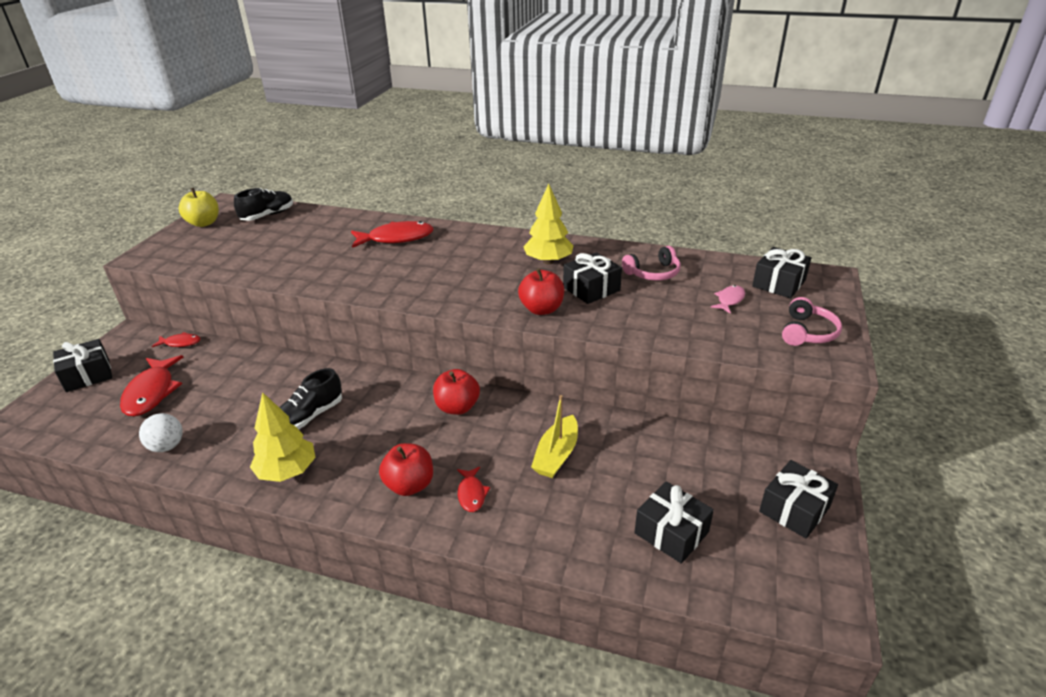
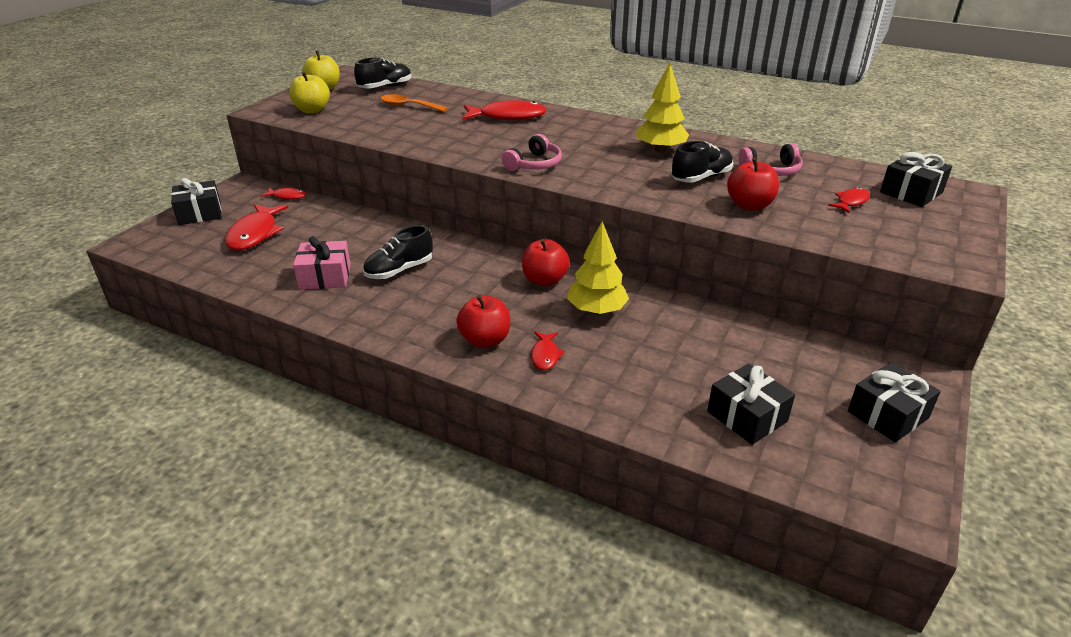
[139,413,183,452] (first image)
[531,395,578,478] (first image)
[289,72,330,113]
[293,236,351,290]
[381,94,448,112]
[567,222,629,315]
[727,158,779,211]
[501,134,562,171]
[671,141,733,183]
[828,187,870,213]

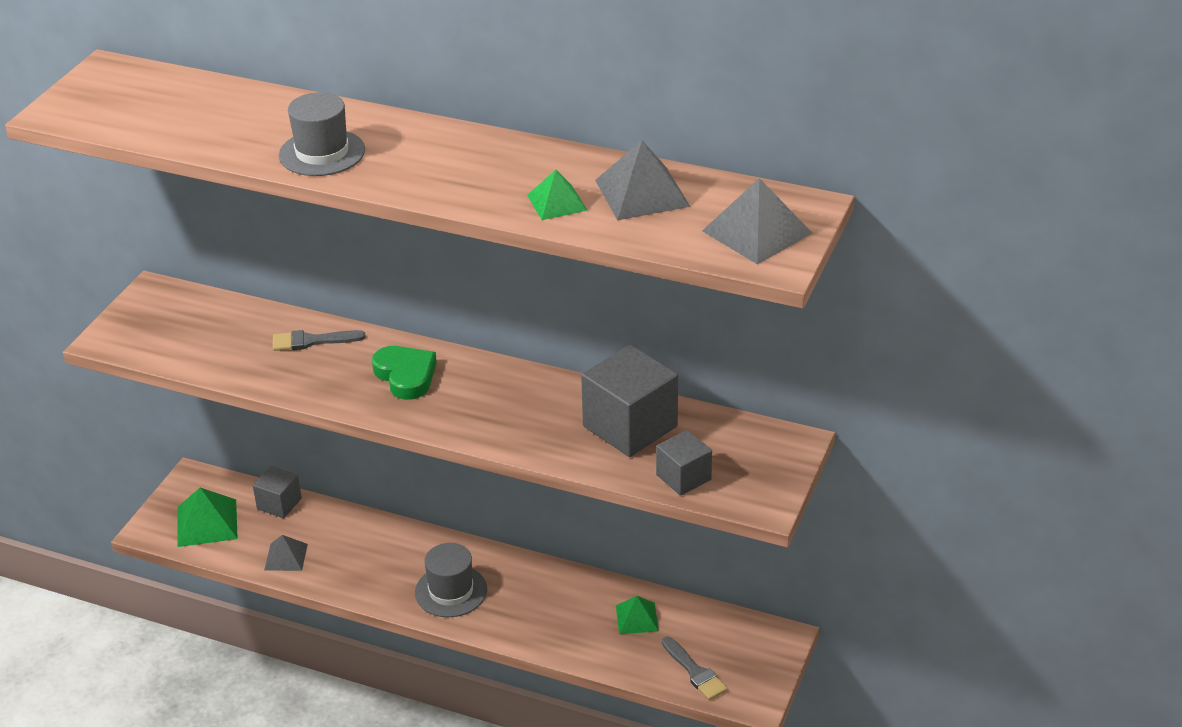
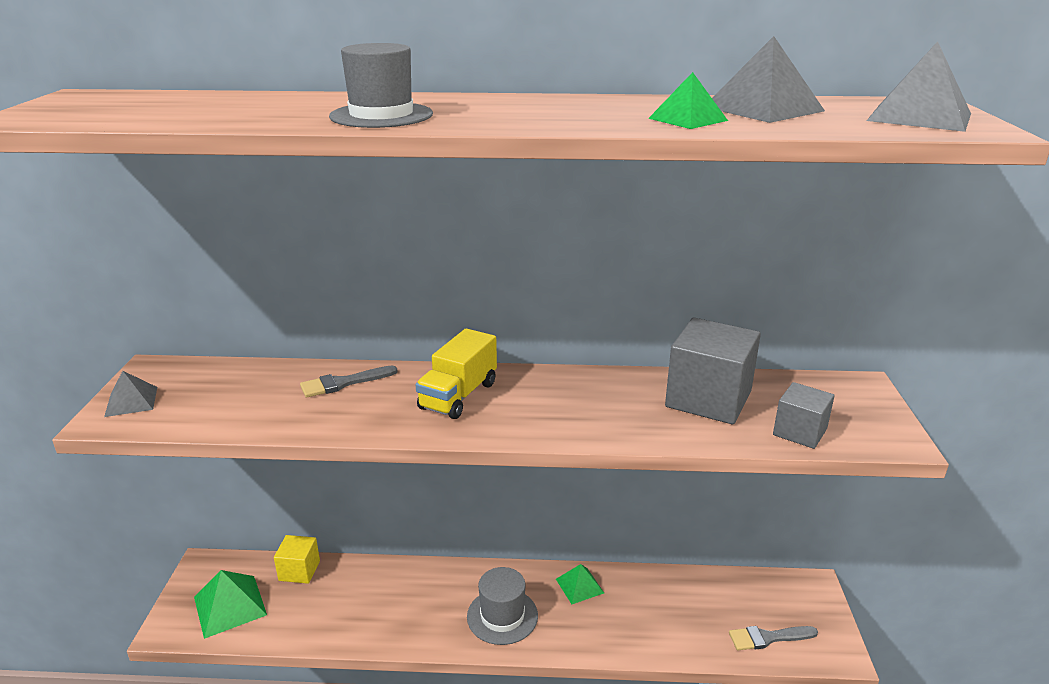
[104,371,157,417]
[556,564,604,604]
[416,328,497,419]
[274,535,320,584]
[729,626,818,650]

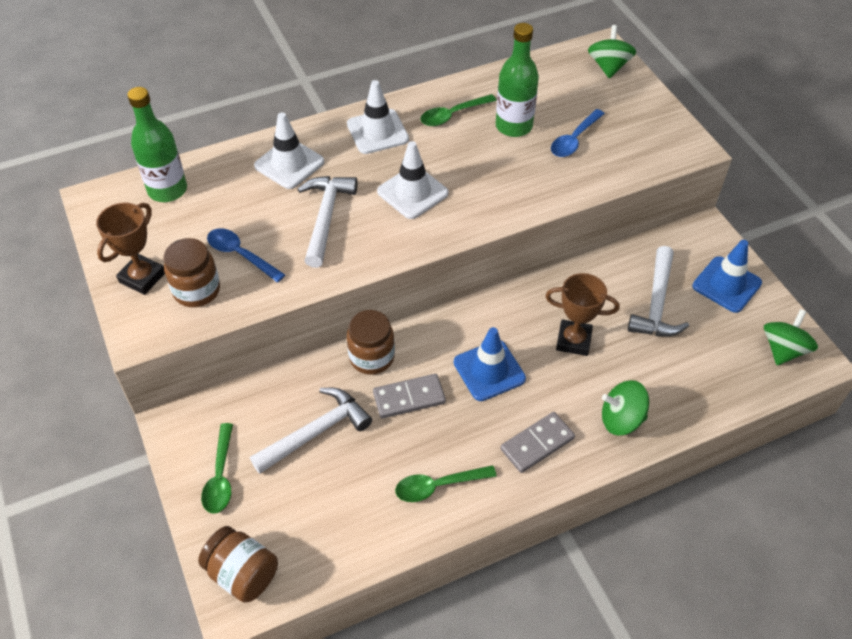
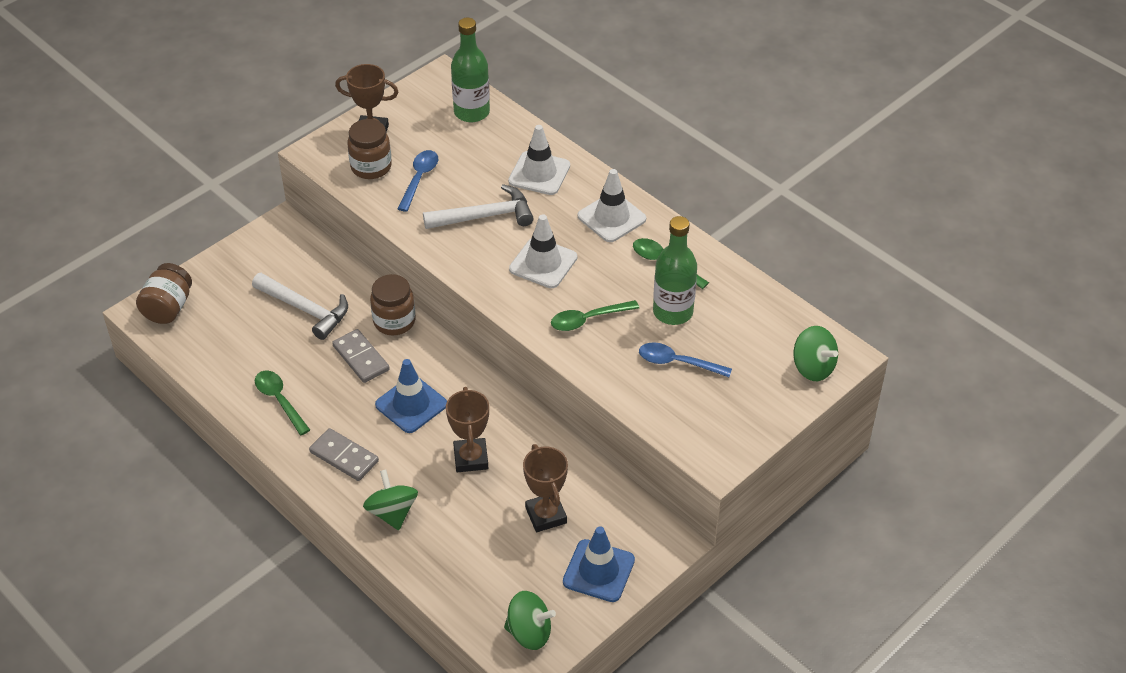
[551,300,639,331]
[523,444,568,532]
[794,326,838,381]

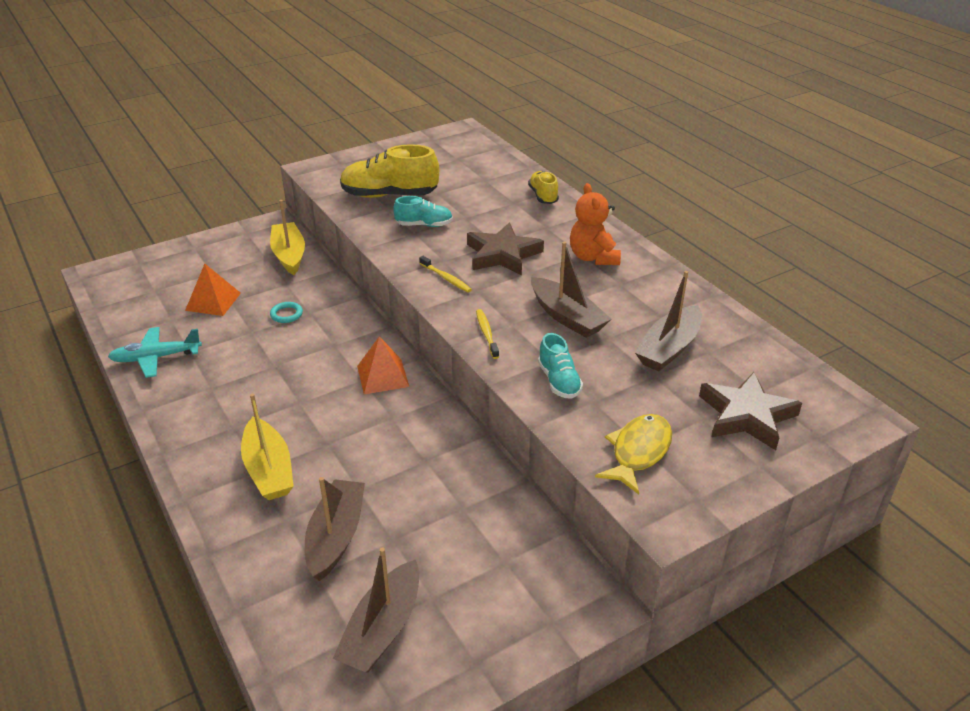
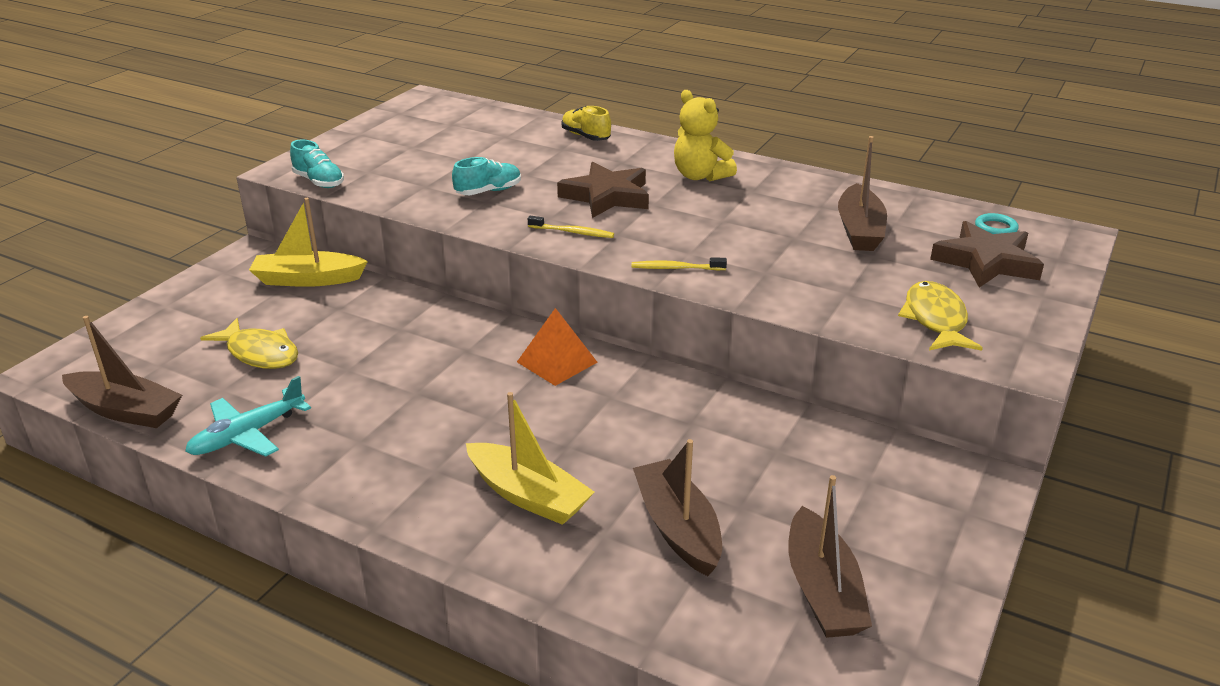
[340,144,439,198] (first image)
[975,213,1019,234]
[62,316,182,428]
[290,139,344,188]
[200,318,298,369]
[674,90,737,181]
[249,198,368,287]
[632,257,727,270]

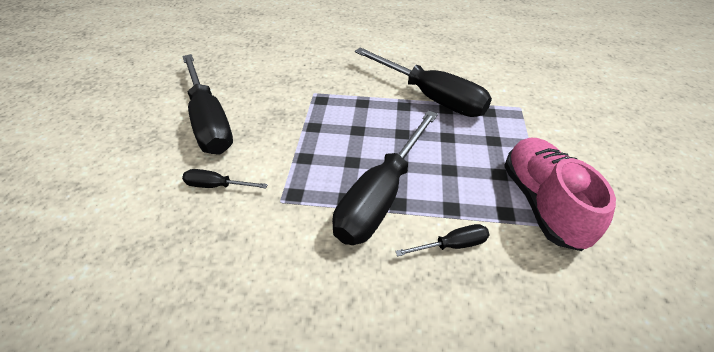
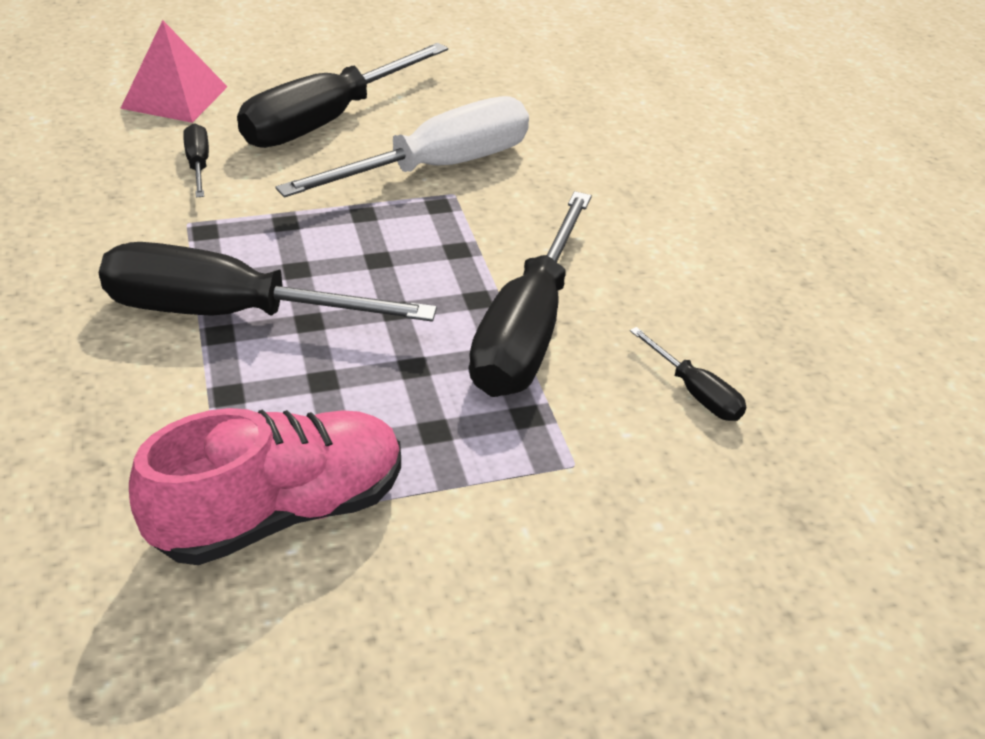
[120,20,228,123]
[276,96,529,198]
[630,327,746,421]

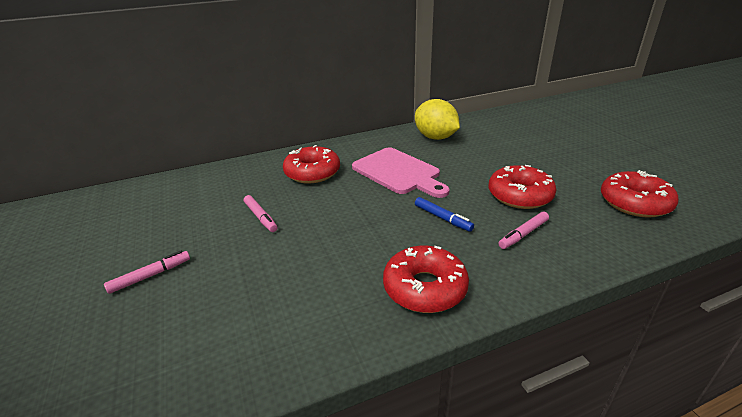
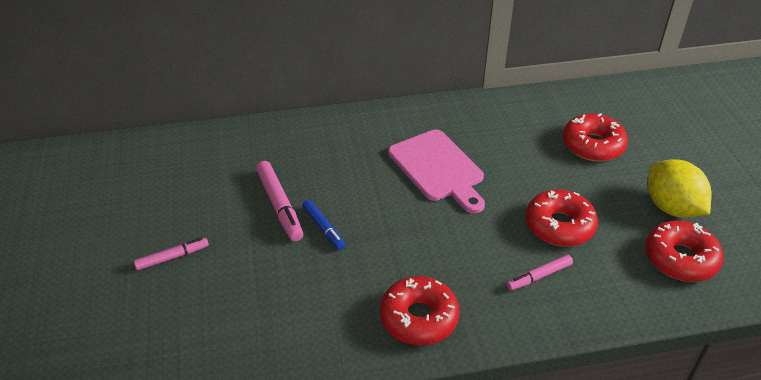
[563,113,628,162]
[647,159,711,218]
[303,200,345,250]
[256,161,303,241]

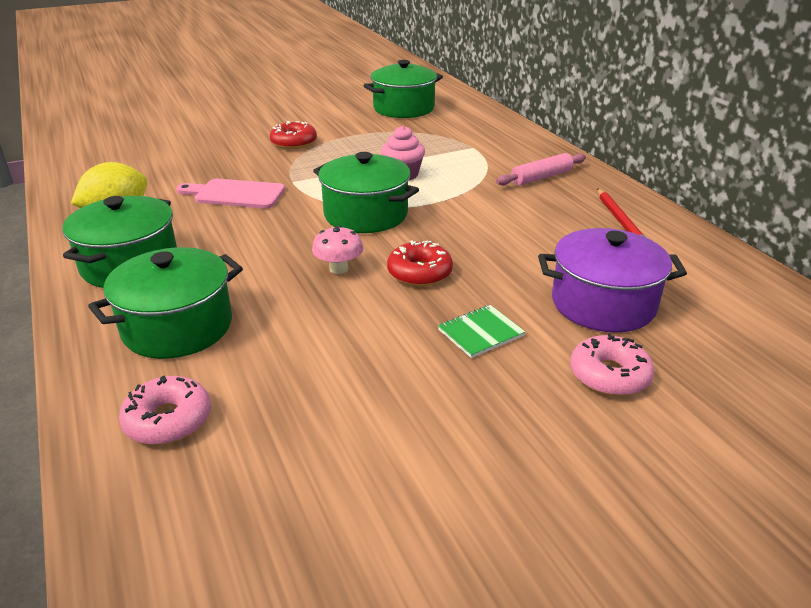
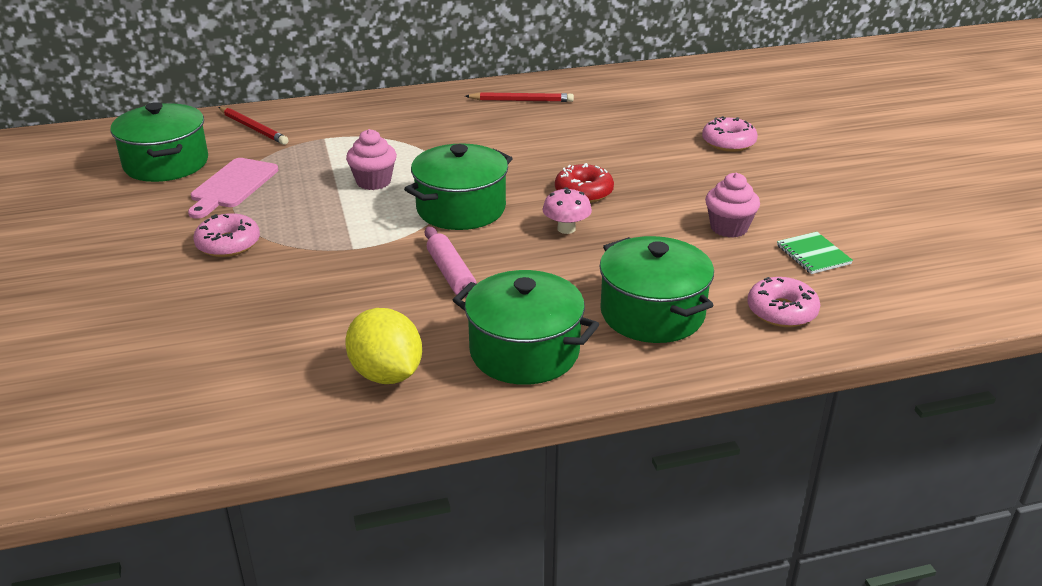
[538,228,687,333] (first image)
[218,107,288,145]
[705,173,760,238]
[188,158,278,219]
[777,232,853,274]
[425,227,477,298]
[193,213,260,257]

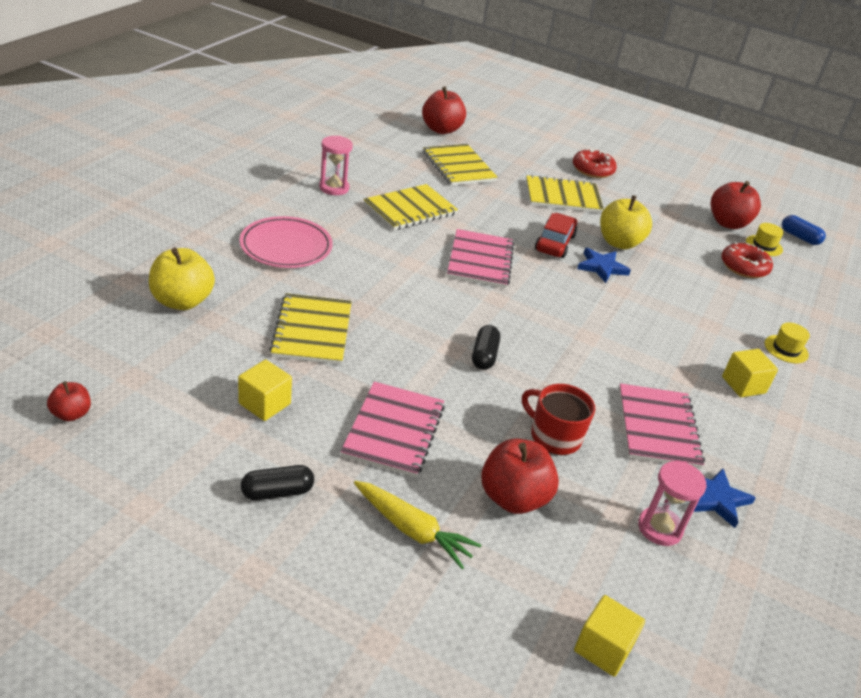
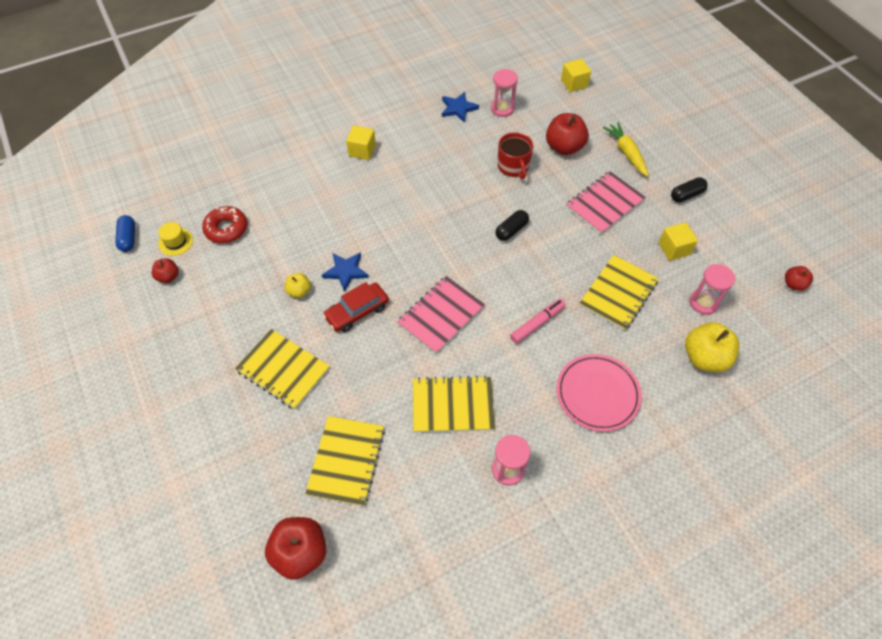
[573,148,617,178] (first image)
[619,383,705,469] (first image)
[765,323,810,363] (first image)
[510,299,566,344]
[690,264,735,315]
[671,177,708,202]
[285,273,311,298]
[152,258,179,283]

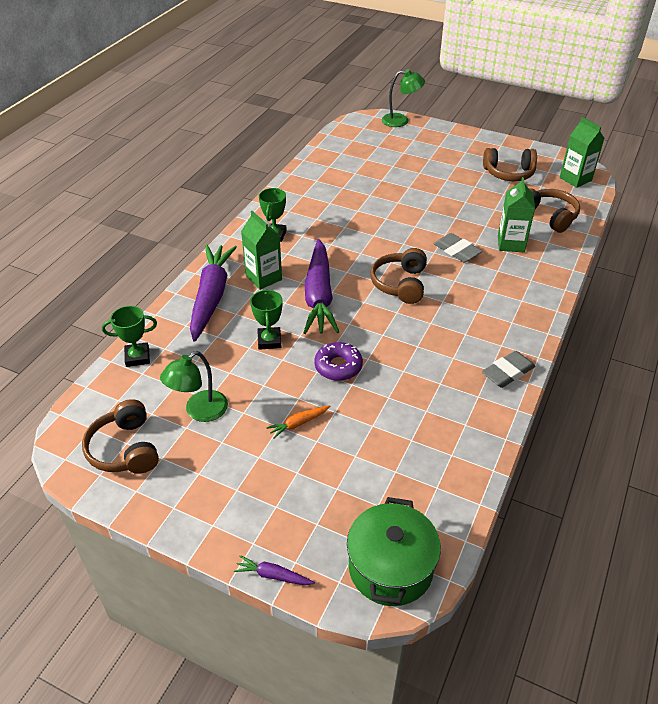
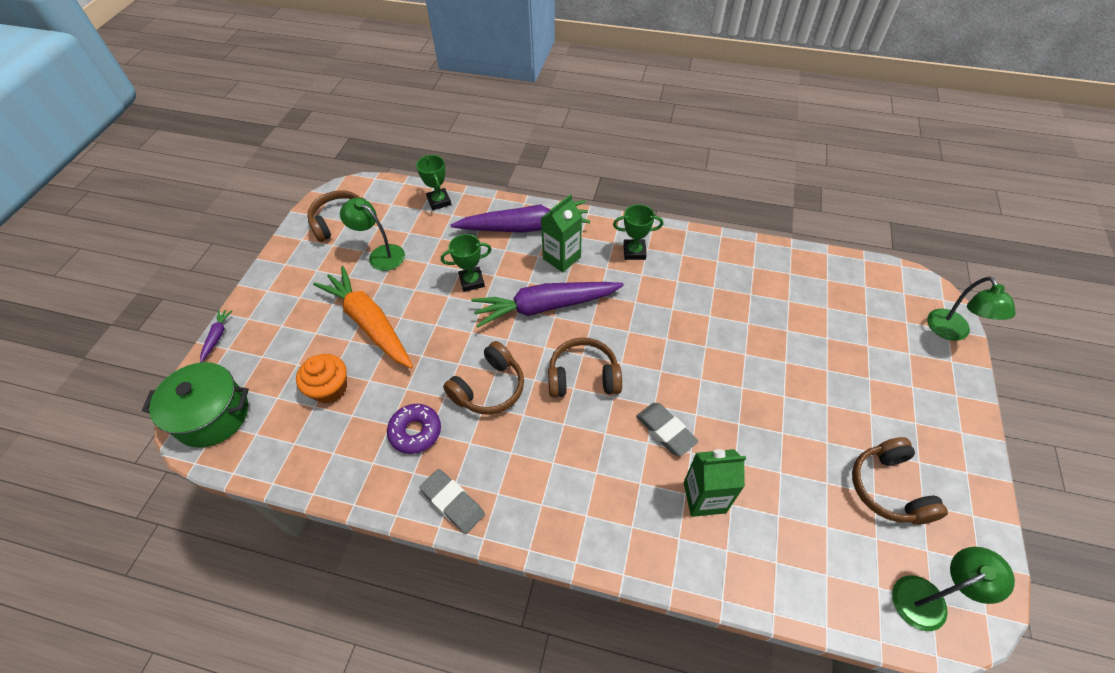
[296,354,347,404]
[387,404,441,454]
[443,341,524,415]
[892,547,1015,631]
[636,403,698,456]
[313,266,413,368]

